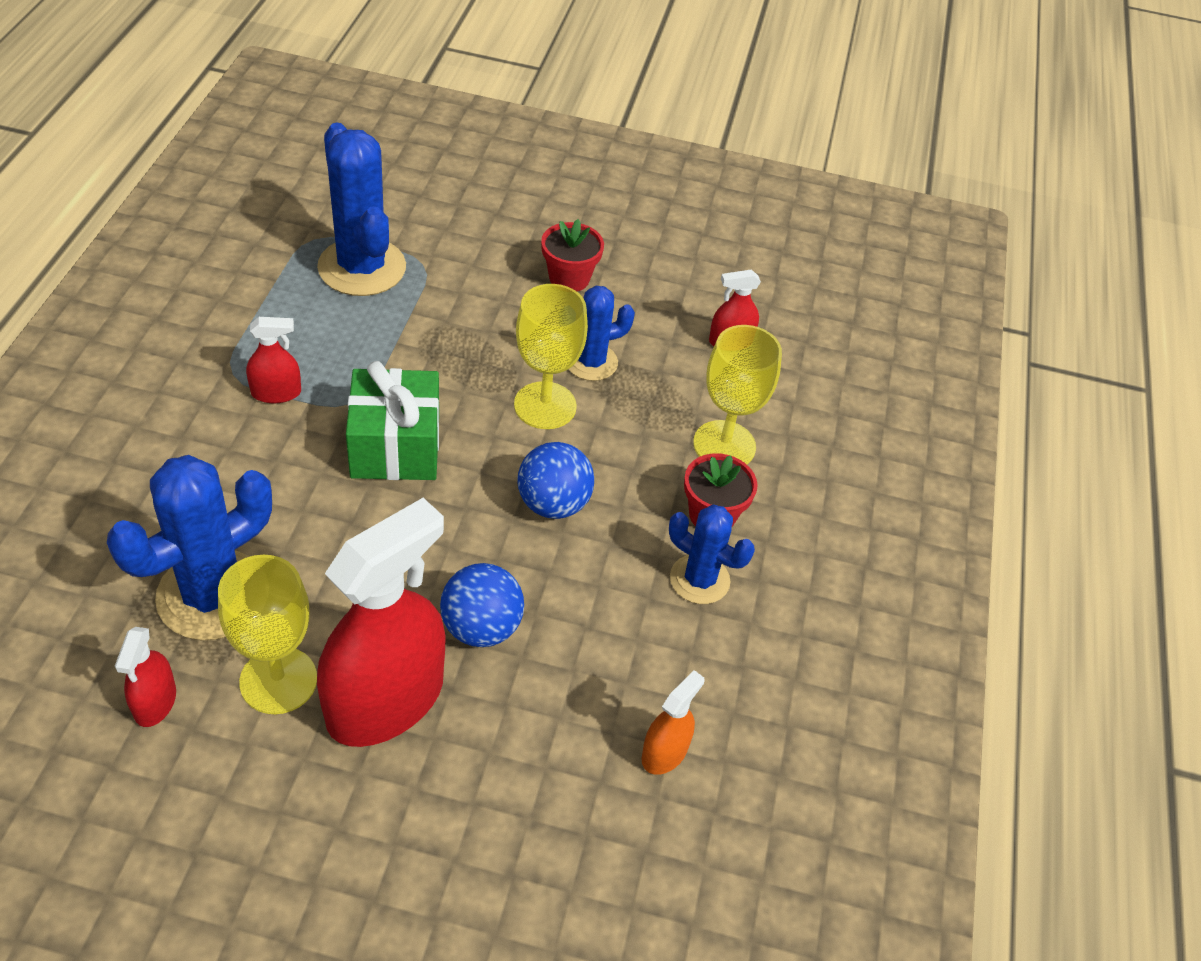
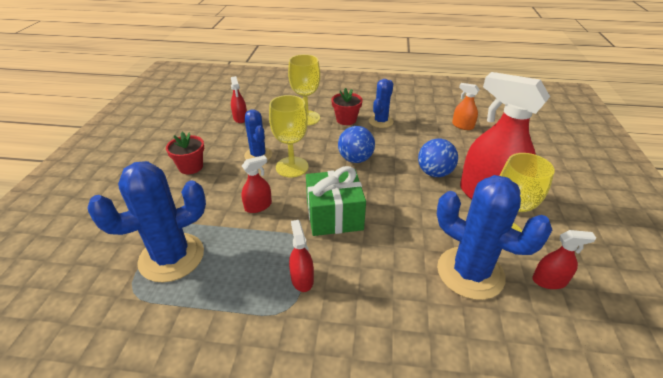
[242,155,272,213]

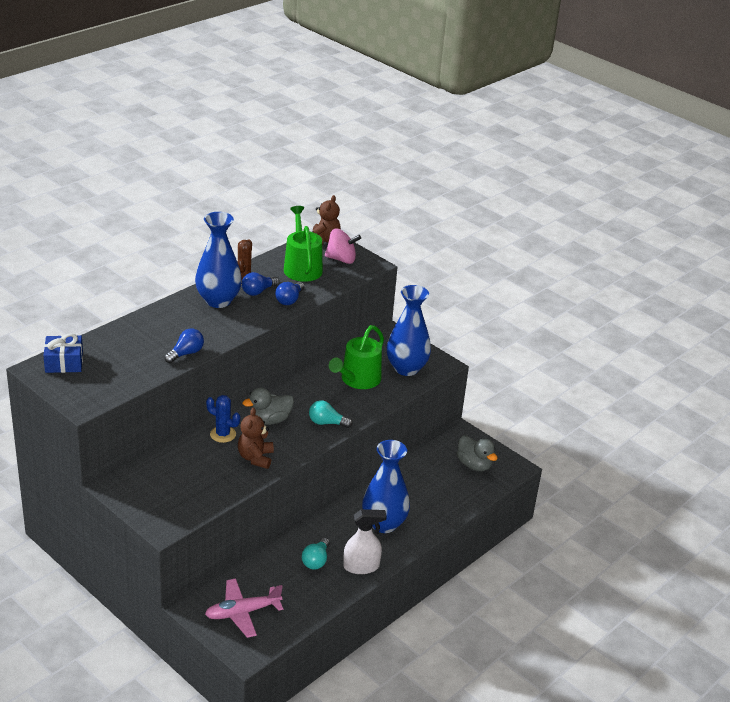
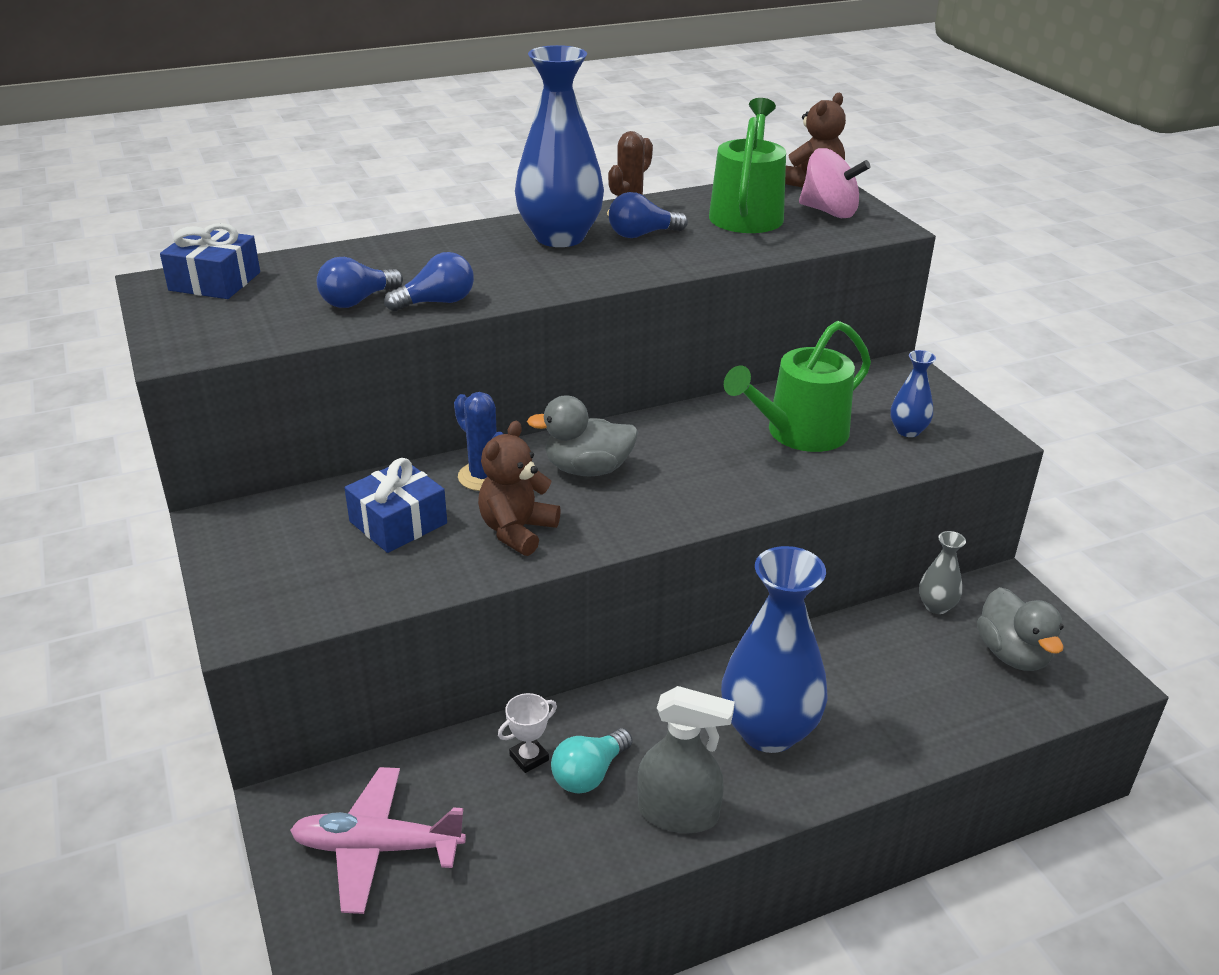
[309,400,353,428] (first image)
[344,458,447,553]
[498,693,557,773]
[919,531,966,614]
[317,257,403,308]
[637,686,735,833]
[890,350,936,437]

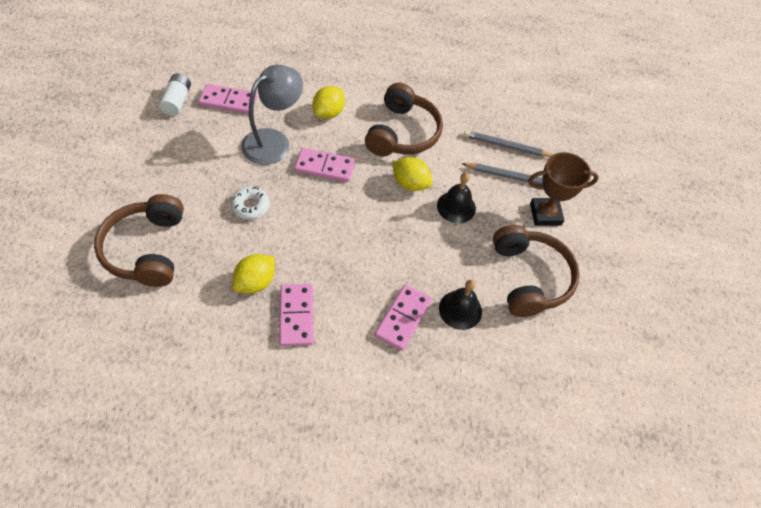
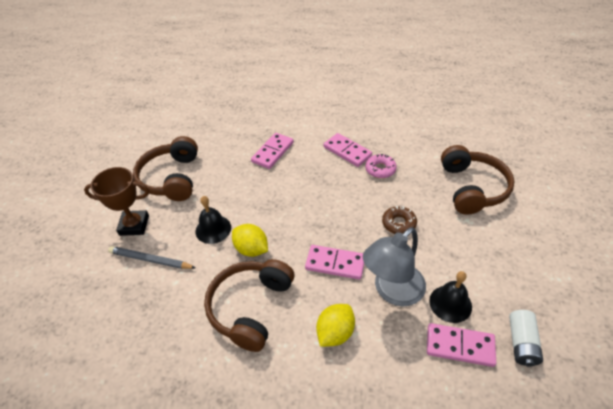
[464,130,553,157] (first image)
[429,271,472,323]
[365,154,397,178]
[382,206,417,234]
[324,133,372,167]

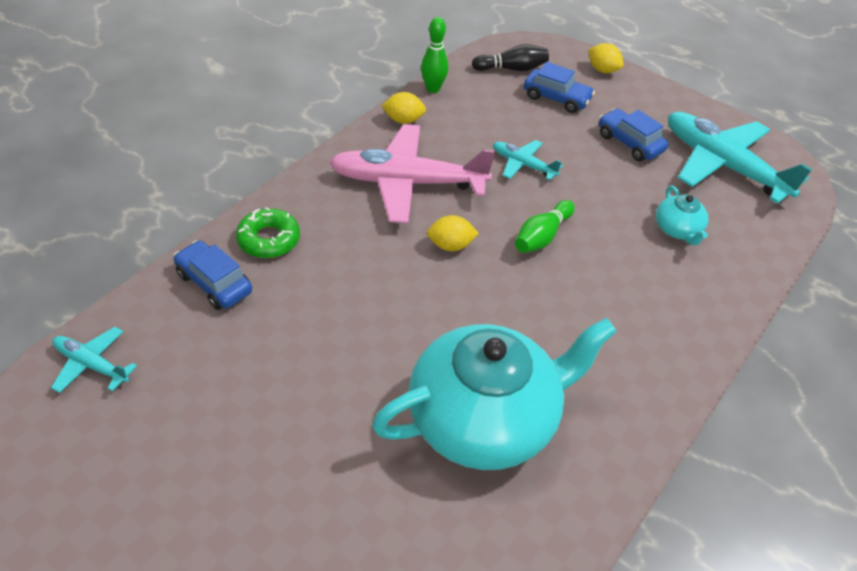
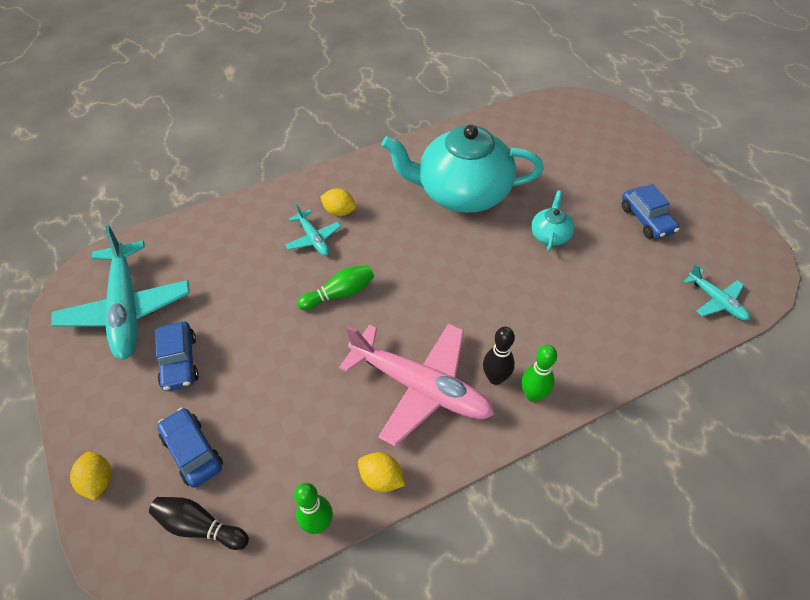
[236,207,300,258] (first image)
[483,327,515,385]
[522,345,557,402]
[622,184,679,239]
[320,188,356,216]
[285,204,341,256]
[531,191,574,252]

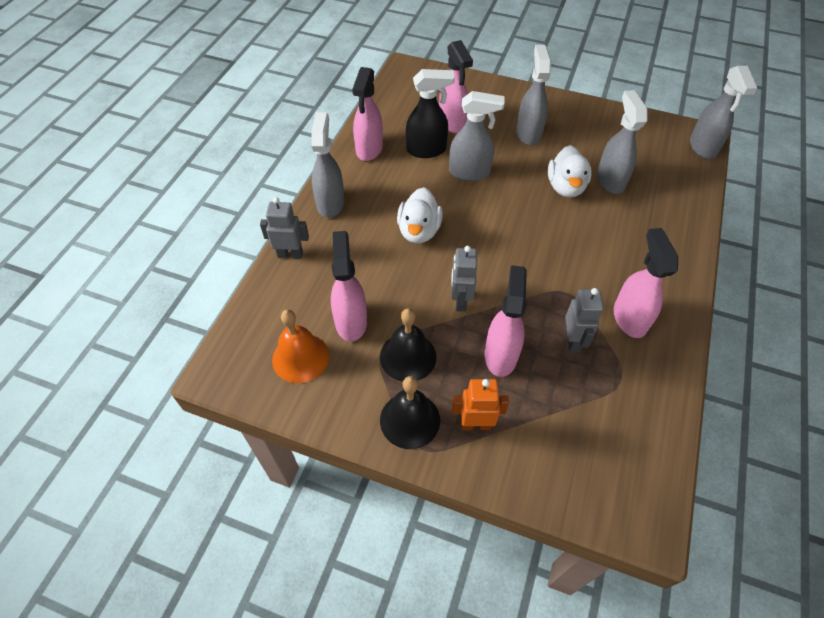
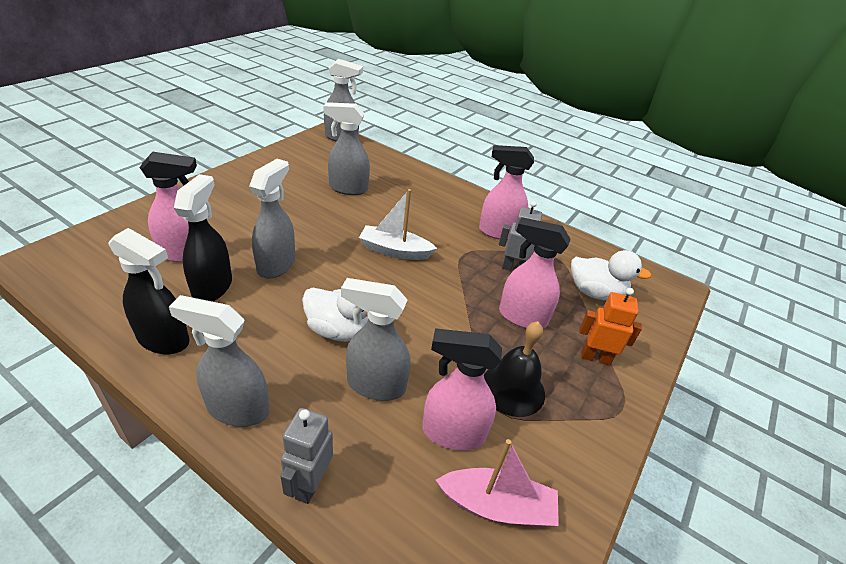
[380,376,440,449] (first image)
[452,246,477,312] (first image)
[359,189,437,260]
[341,278,411,401]
[571,250,652,301]
[436,439,559,526]
[109,228,189,355]
[579,288,642,365]

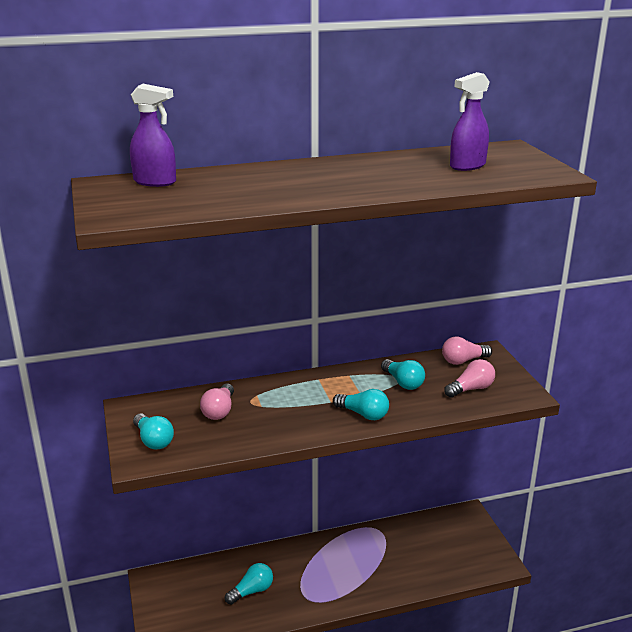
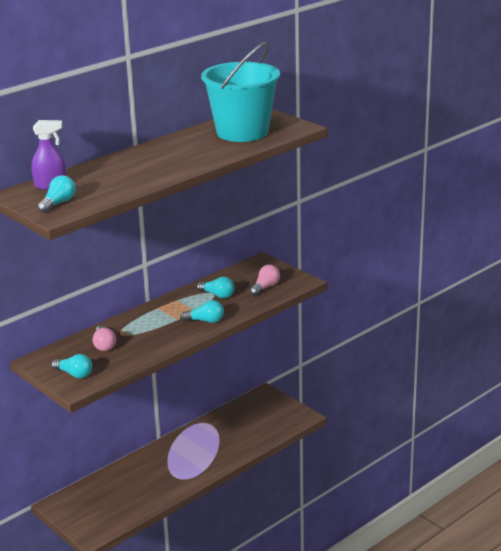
[442,337,492,365] (first image)
[38,175,76,213]
[201,41,280,142]

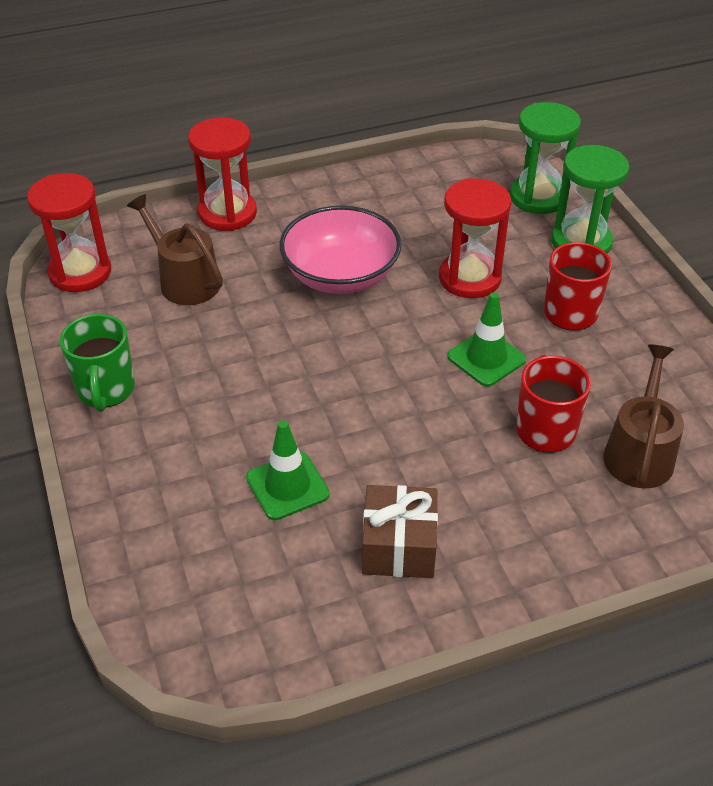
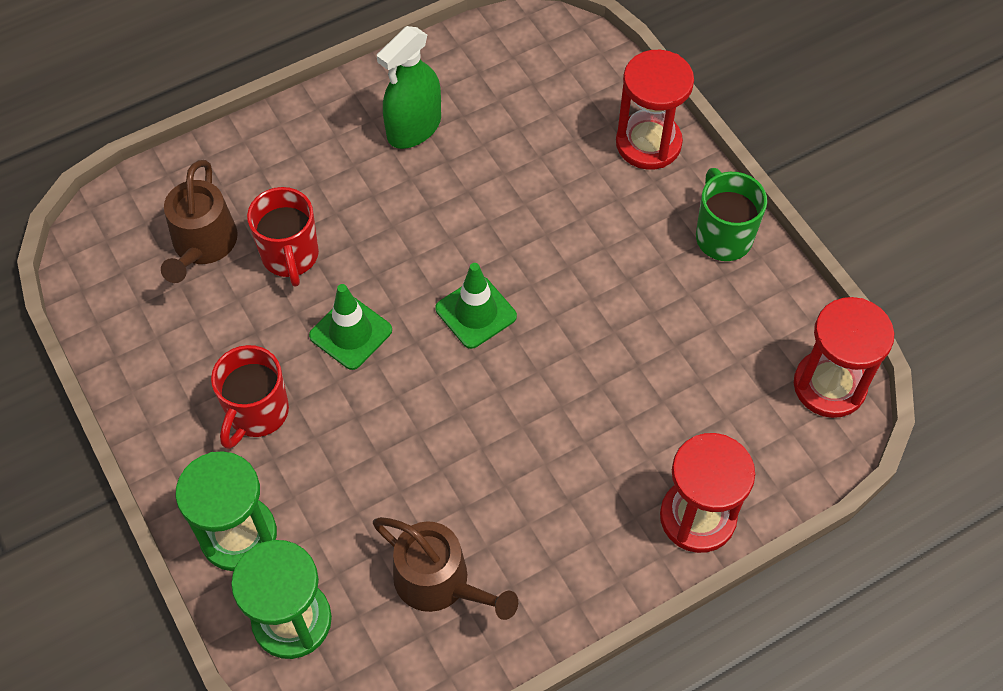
[279,206,402,294] (first image)
[373,517,518,620]
[435,263,517,349]
[616,50,694,170]
[377,26,441,149]

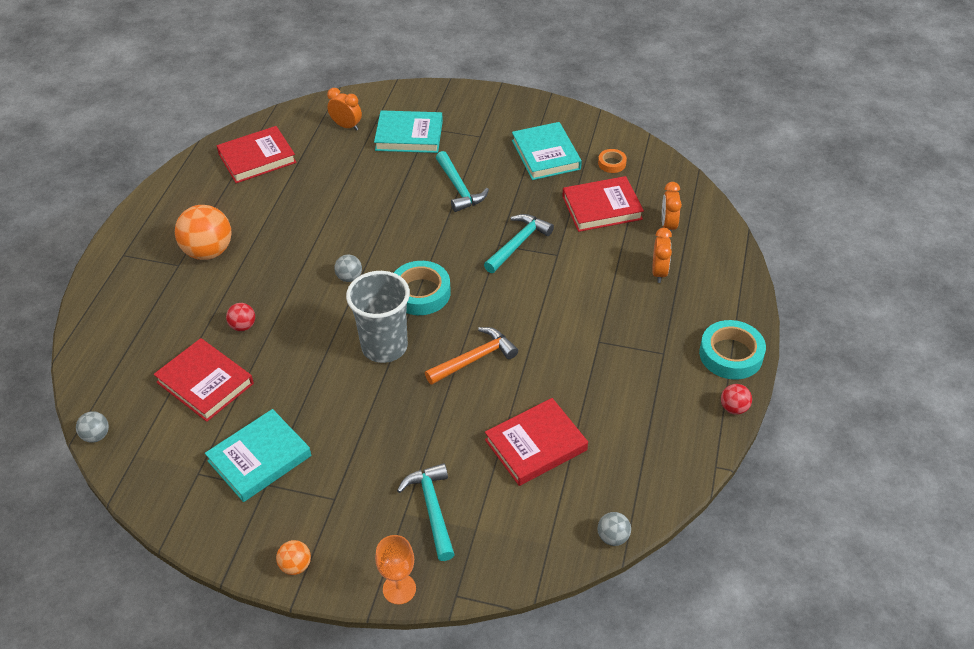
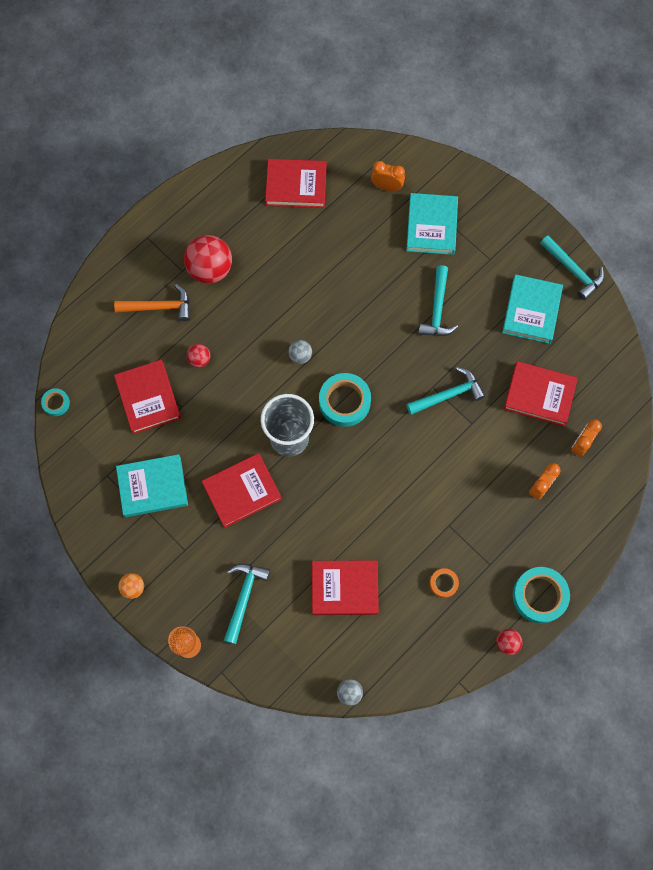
[202,453,282,528]
[540,235,605,300]
[114,284,190,321]
[430,568,459,598]
[41,388,70,416]
[184,235,232,284]
[371,161,405,191]
[406,193,458,255]

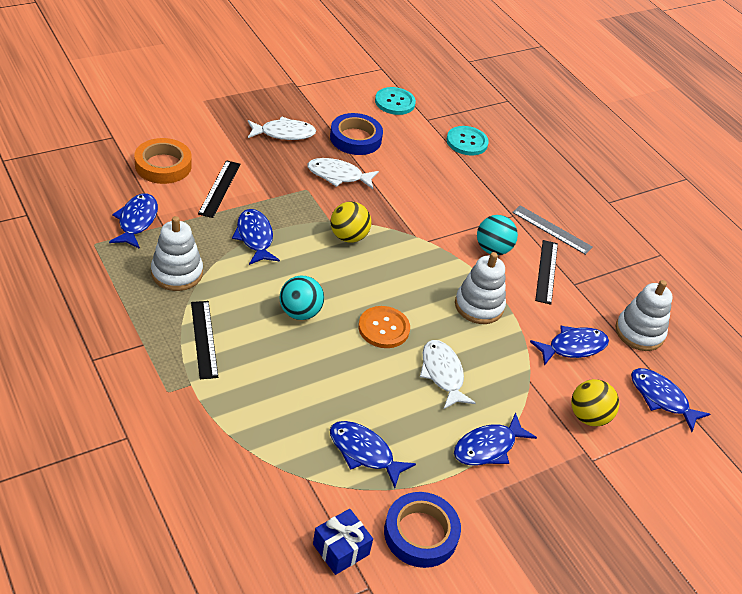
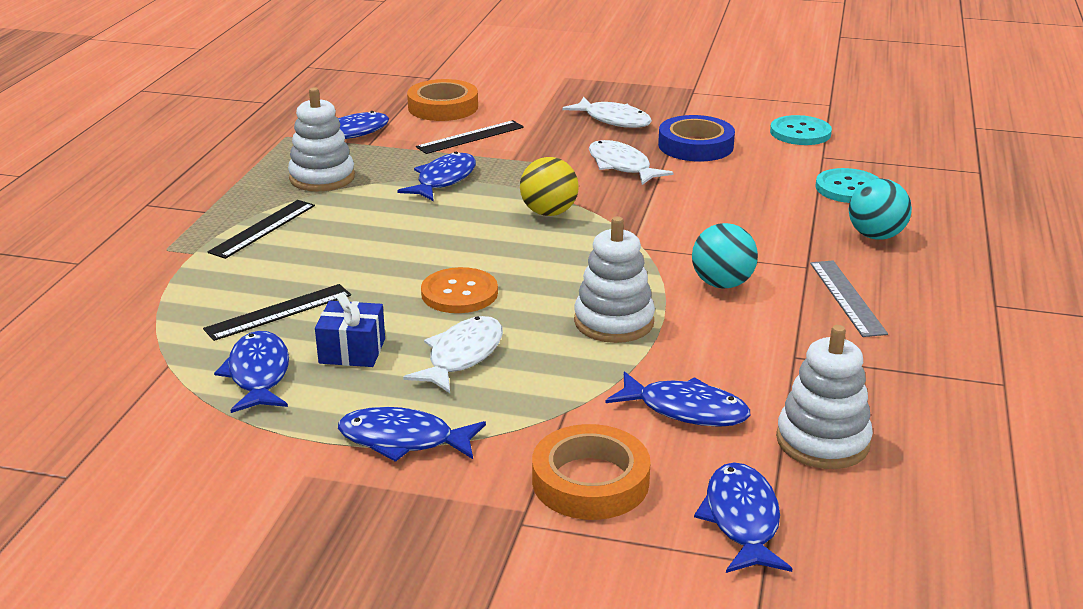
[384,492,461,568] (first image)
[849,179,912,240]
[315,293,385,367]
[203,284,351,341]
[532,424,651,520]

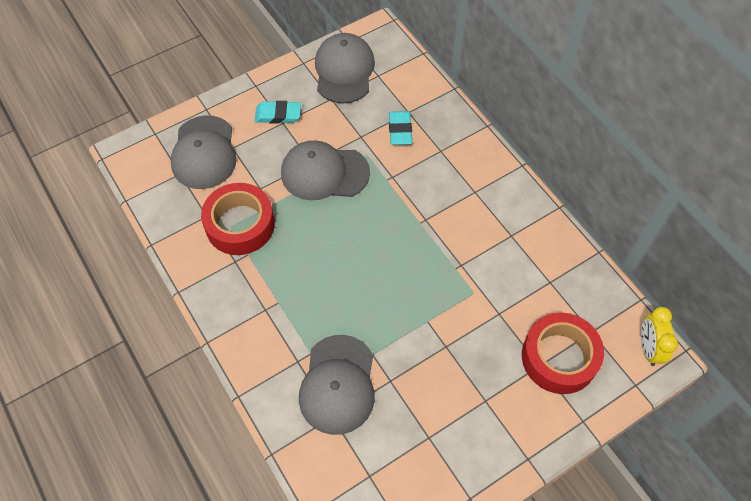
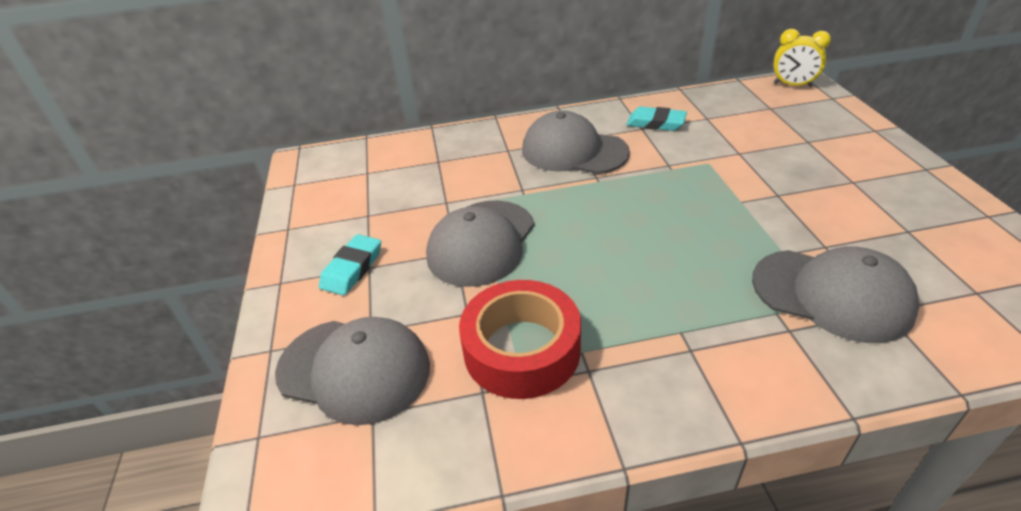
[522,313,604,394] (first image)
[522,110,630,174]
[627,107,687,131]

